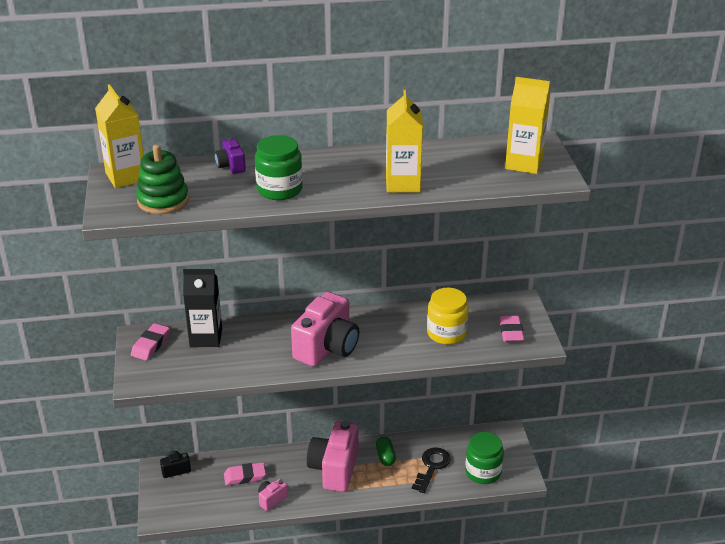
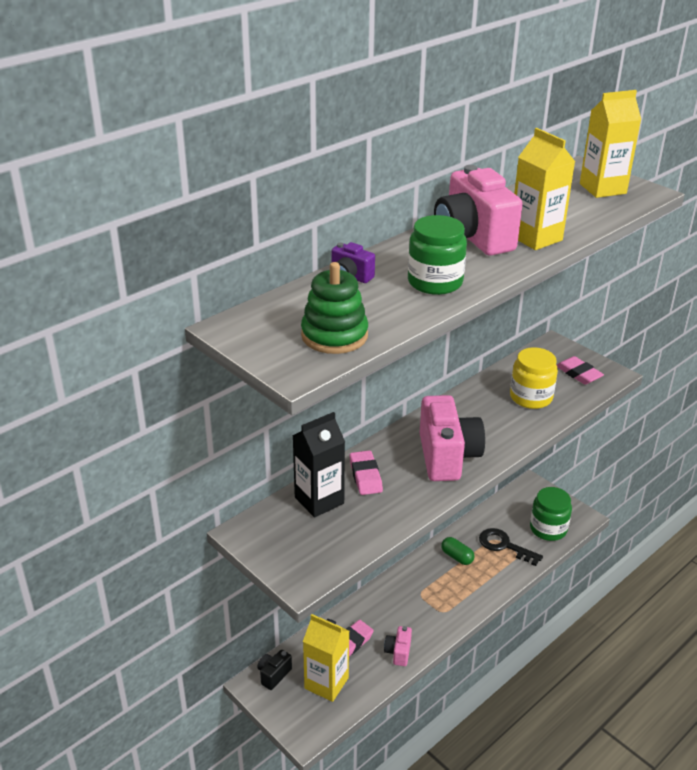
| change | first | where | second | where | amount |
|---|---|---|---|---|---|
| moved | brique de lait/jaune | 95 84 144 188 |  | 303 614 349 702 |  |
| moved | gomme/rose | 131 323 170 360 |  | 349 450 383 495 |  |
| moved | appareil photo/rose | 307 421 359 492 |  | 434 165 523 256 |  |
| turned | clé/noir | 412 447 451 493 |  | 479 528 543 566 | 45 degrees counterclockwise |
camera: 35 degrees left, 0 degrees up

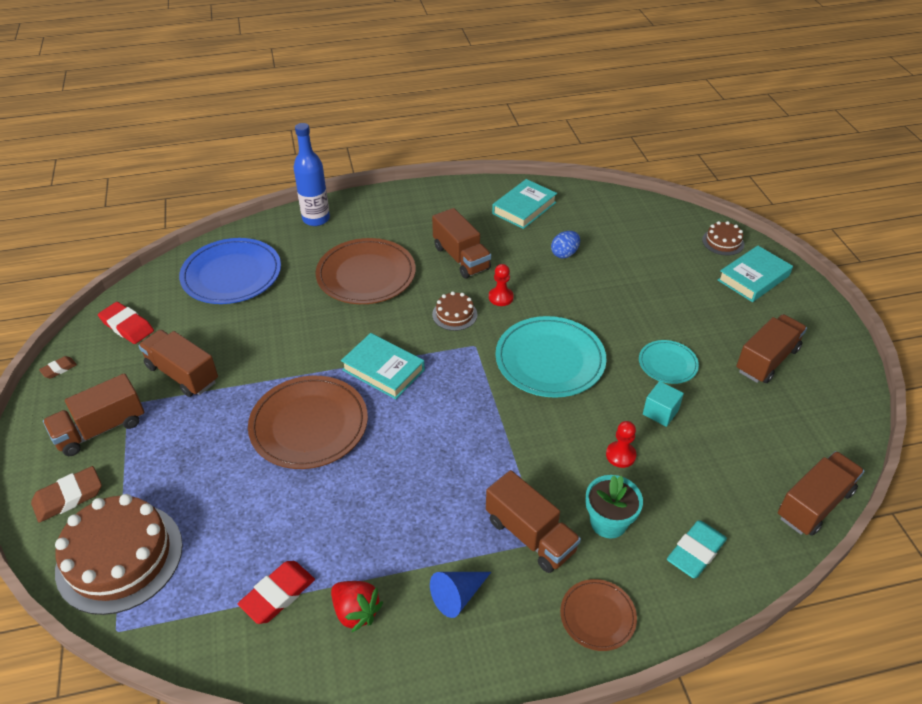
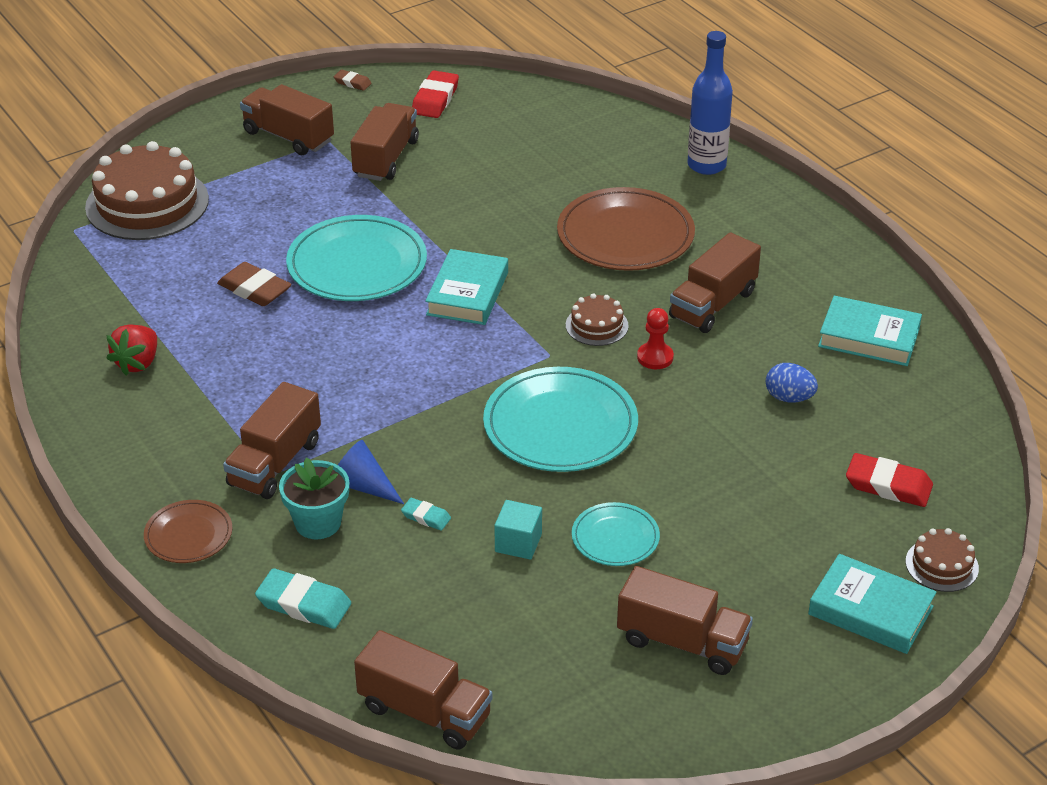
| change | first | where | second | where | amount |
|---|---|---|---|---|---|
| moved | gomme/marron | 31 466 102 523 |  | 217 262 292 306 |  |
| removed | assiette/bleu | 179 238 281 304 |  |  |  |
| moved | gomme/rouge | 238 561 315 624 |  | 846 453 933 507 |  |
| recoloured | assiette/marron | 248 376 368 469 | assiette/turquoise | 286 215 427 301 |  |
| moved | cône/bleu | 430 572 491 618 |  | 338 440 404 504 |  |
| replaced | pion/rouge | 606 421 637 468 | gomme/turquoise | 401 498 451 531 |  |
camera: 70 degrees right, 5 degrees down

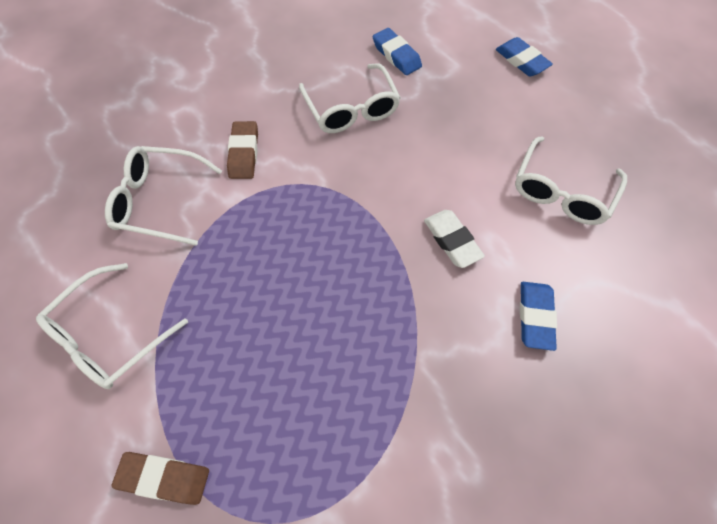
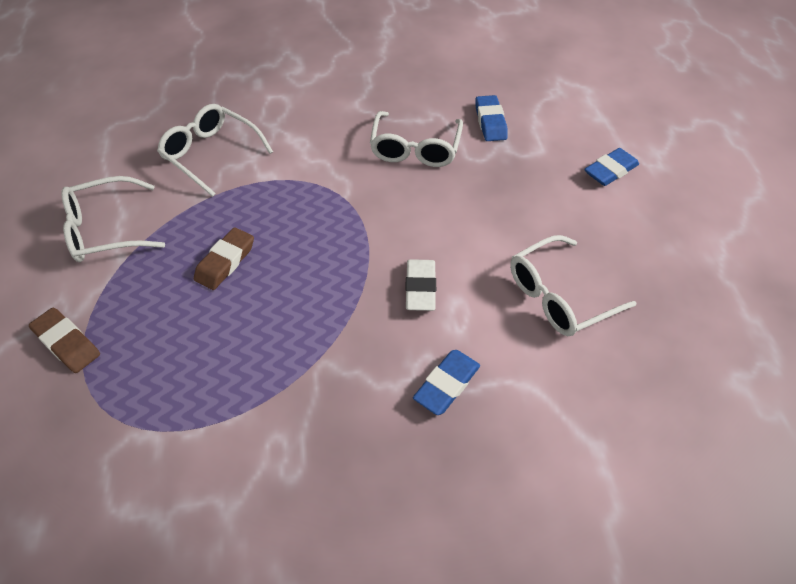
| change | first | where | second | where | amount |
|---|---|---|---|---|---|
| moved | gomme/marron | 227 121 258 179 |  | 194 227 254 290 |  |
| turned | gomme/bleu | 496 37 553 76 |  | 585 148 639 186 | 60 degrees clockwise |
camera: 30 degrees right, 10 degrees down

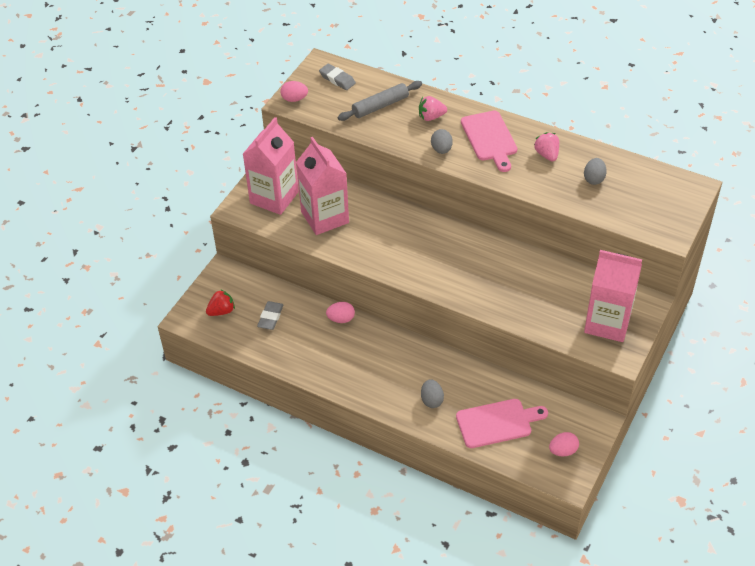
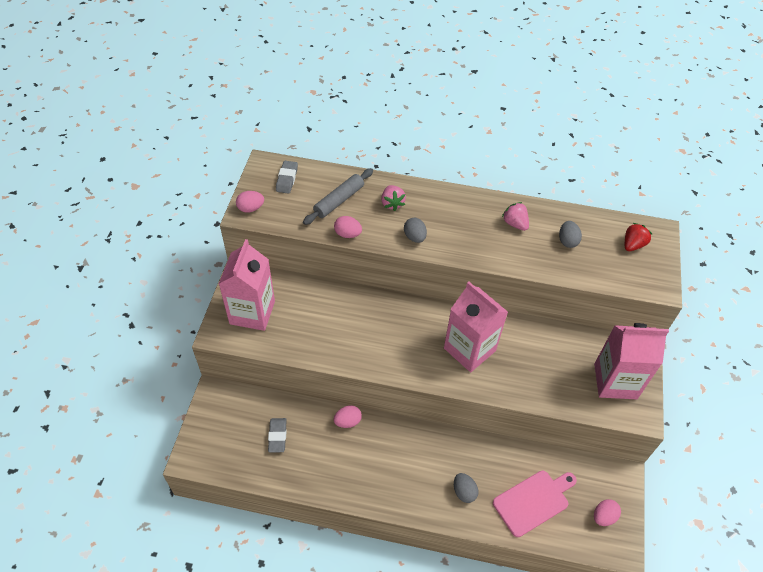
| change | first | where | second | where | amount |
|---|---|---|---|---|---|
| moved | fraise/rouge | 206 289 235 316 |  | 625 223 652 251 |  |
| moved | brique de lait/rose | 296 137 349 235 |  | 444 282 508 372 |  |
| turned | gomme/gris | 319 64 356 90 |  | 276 161 298 194 | 75 degrees clockwise |
| turned | fraise/rose | 419 96 447 121 |  | 381 185 406 211 | 75 degrees counterclockwise |
| removed | planche à découper/rose | 461 111 517 172 |  |  |  |
| added |  |  | œuf/rose | 334 216 362 238 |  |
camera: 20 degrees left, 5 degrees up

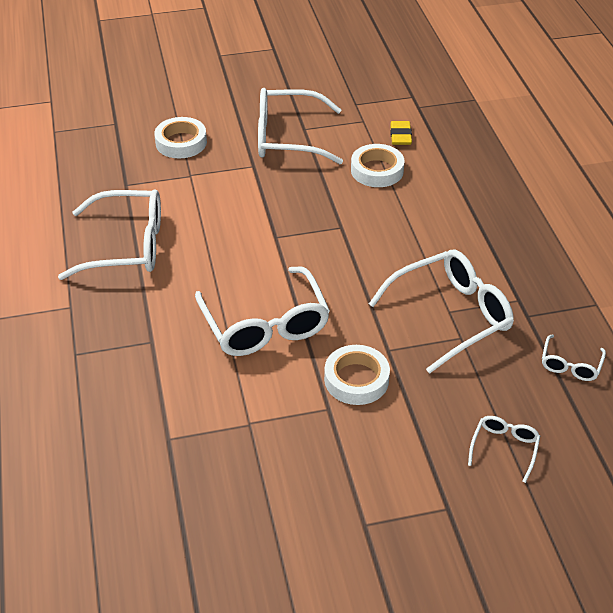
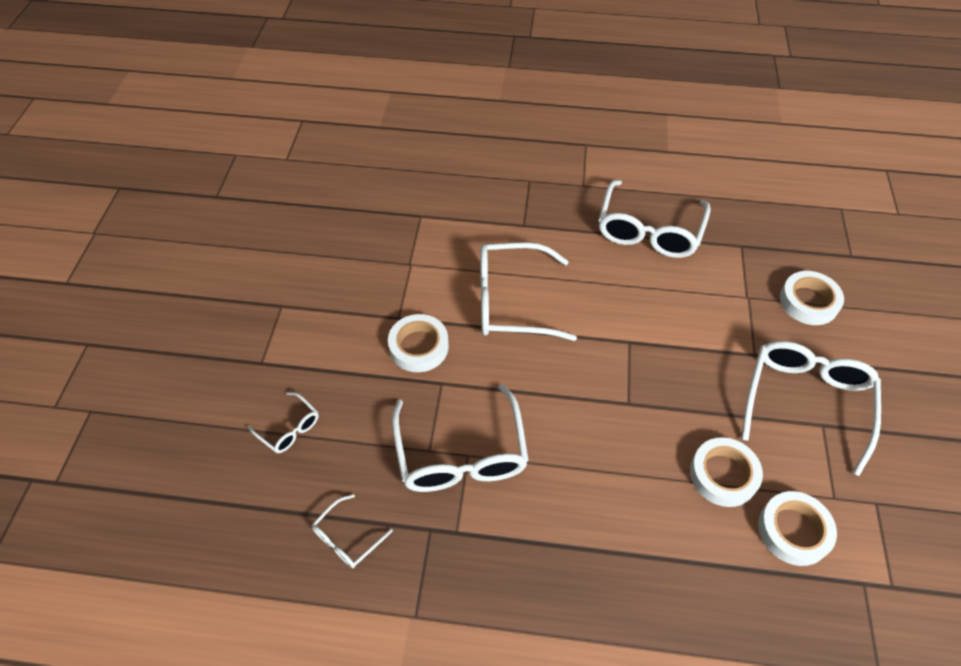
| change | first | where | second | where | amount |
|---|---|---|---|---|---|
| replaced | gomme/jaune | 390 121 412 145 | ruban adhésif/blanc | 758 491 837 566 |  |
| turned | lunettes/blanc | 542 335 606 381 |  | 312 494 393 568 | 90 degrees counterclockwise |
camera: 110 degrees right, 10 degrees up

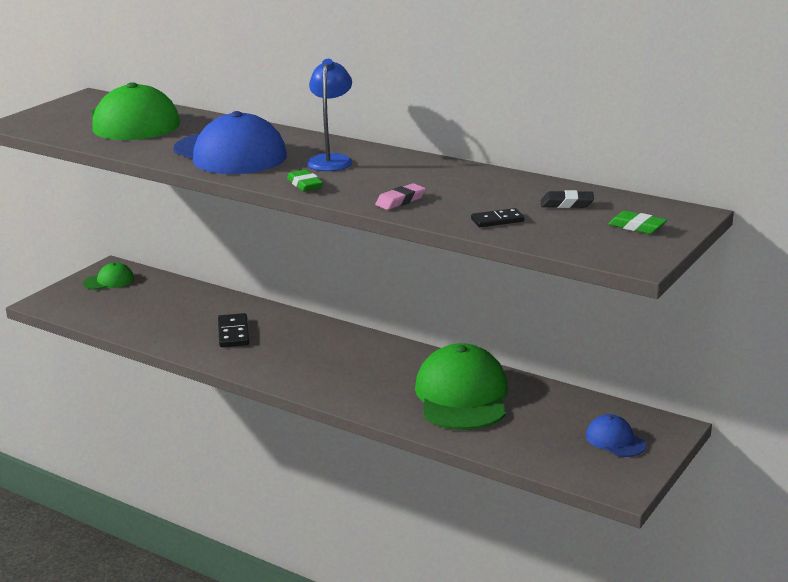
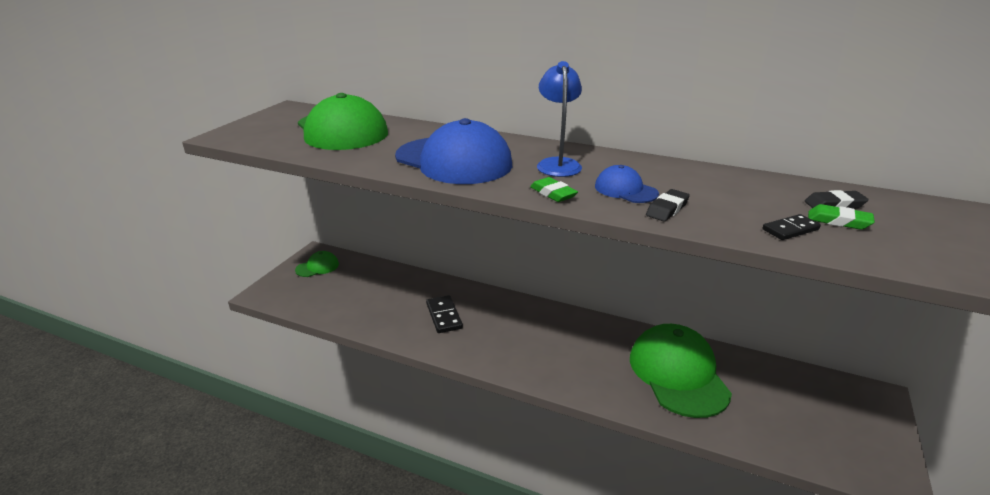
| change | first | where | second | where | amount |
|---|---|---|---|---|---|
| recoloured | gomme/rose | 375 183 426 210 | gomme/noir | 646 189 690 221 |  |
| moved | casquette/bleu | 586 414 646 457 |  | 595 165 659 203 |  |
| moved | gomme/vert | 608 211 667 234 |  | 808 204 875 230 |  |
camera: 10 degrees left, 5 degrees up

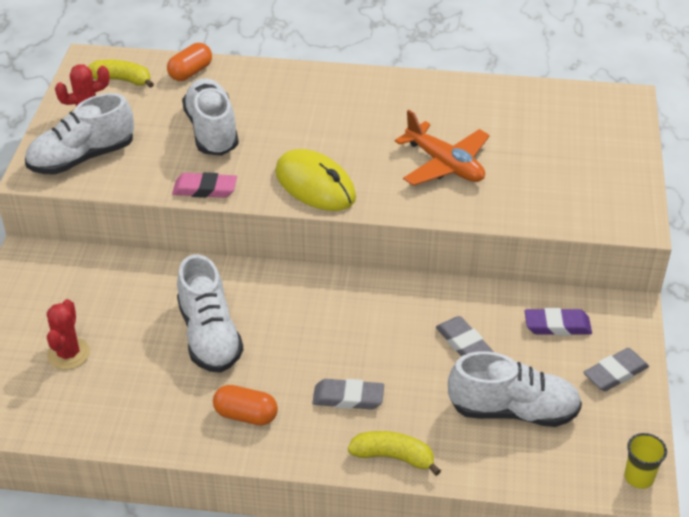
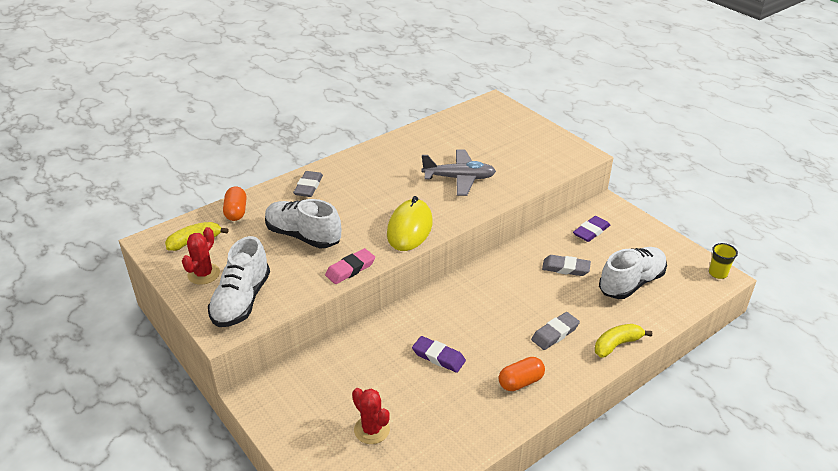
| change | first | where | second | where | amount |
|---|---|---|---|---|---|
| replaced | chaussure/blanc | 177 254 243 373 | gomme/violet | 412 336 466 373 |  |
| turned | souris/jaune | 275 149 356 211 |  | 387 196 433 251 | 75 degrees counterclockwise |
| recoloured | avion/orange | 395 110 490 186 | avion/gris | 422 150 496 196 |  |
| moved | gomme/gris | 583 348 649 391 |  | 293 171 323 197 |  |
camera: 45 degrees left, 5 degrees down

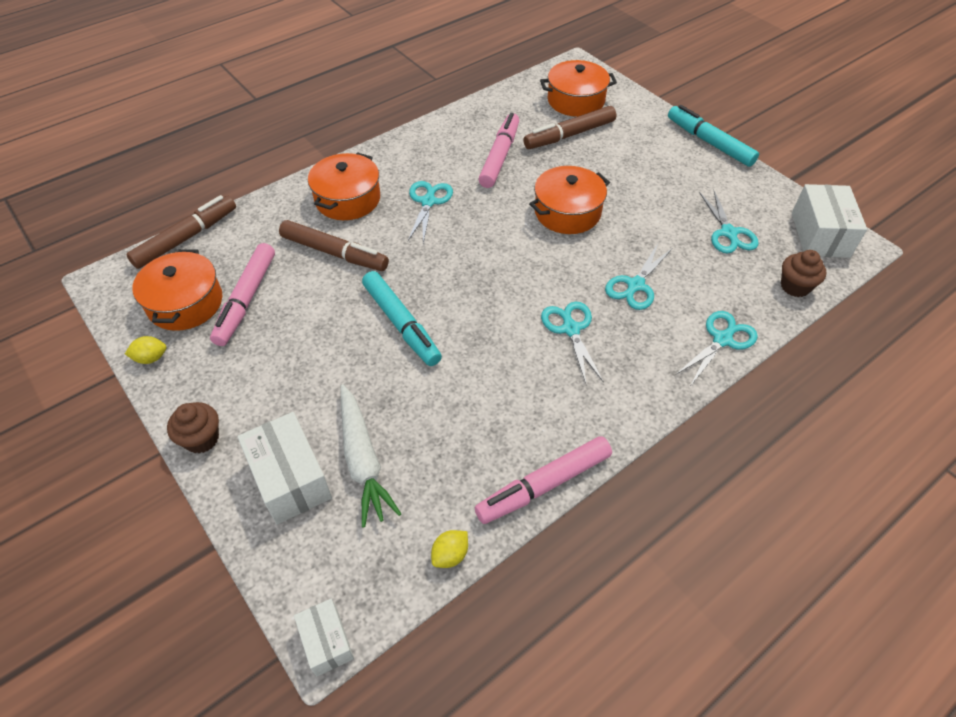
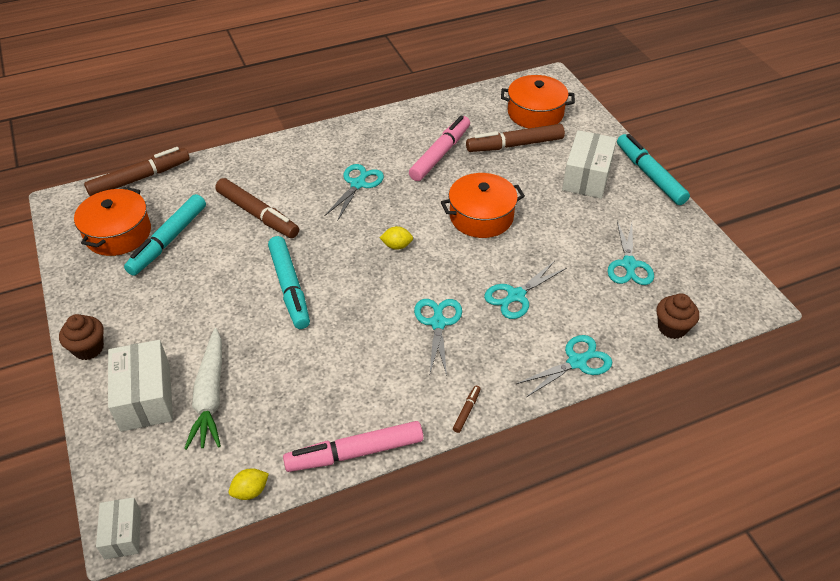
| change | first | where | second | where | amount |
|---|---|---|---|---|---|
| moved | citron/jaune | 125 336 166 364 |  | 380 226 413 250 |  |
| recoloured | feutre/rose | 210 243 275 346 | feutre/turquoise | 124 194 206 276 |  |
| removed | marmite/orange | 308 152 380 220 |  |  |  |
| moved | boîte/blanc | 792 184 867 258 |  | 562 130 617 199 |  |
| added |  |  | feutre/marron | 453 385 481 433 |  |
camera: 15 degrees right, 5 degrees down

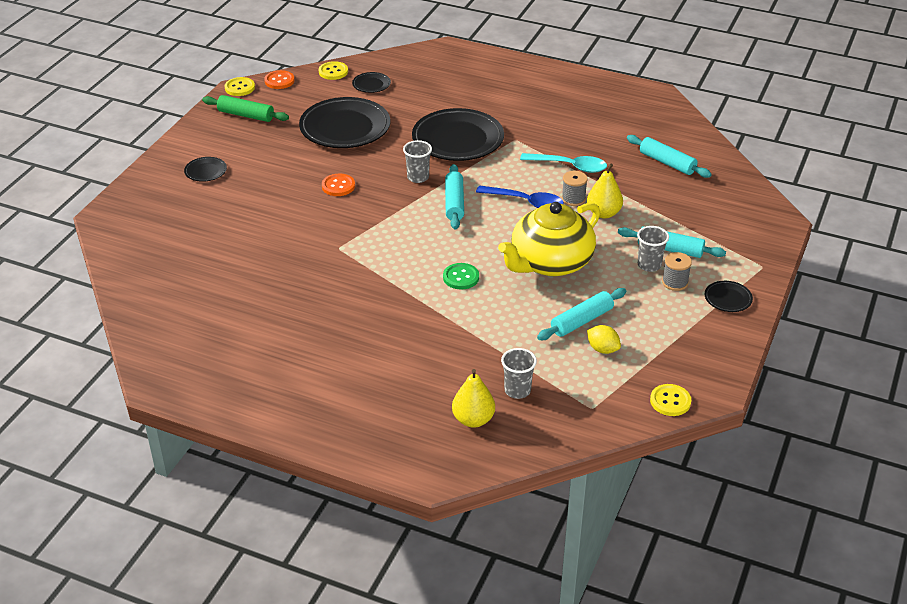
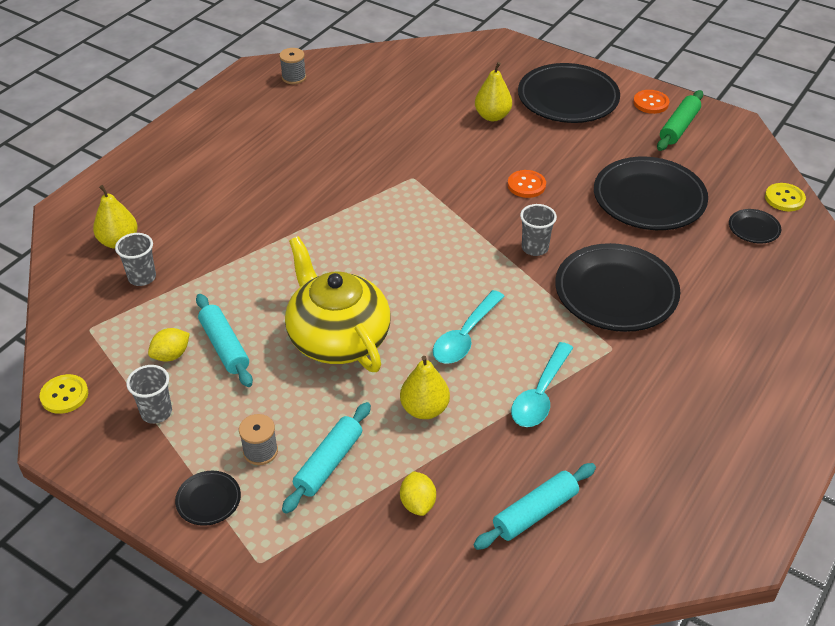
| change | first | where | second | where | amount |
|---|---|---|---|---|---|
| resized | assiette/noir | 184 157 227 182 |  | 518 63 620 123 | x2.26 |
| removed | bouton/jaune | 225 77 255 96 |  |  |  |
| moved | bouton/orange | 264 70 295 89 |  | 633 90 669 114 |  |
| removed | bouton/vert | 443 263 479 290 |  |  |  |
| removed | rouleau à pâtisserie/turquoise | 445 164 464 230 |  |  |  |
| recoloured | cuillère/bleu | 476 185 564 208 | cuillère/turquoise | 433 290 504 364 |  |
| moved | bobine/gris | 562 171 588 206 |  | 279 48 306 84 |  |
| moved | gobelet/gris | 637 226 669 272 |  | 126 365 172 424 |  |
| added |  |  | citron/jaune | 400 471 436 516 |  |
| added |  |  | poire/jaune | 475 62 512 121 |  |
camera: 100 degrees right, 5 degrees up

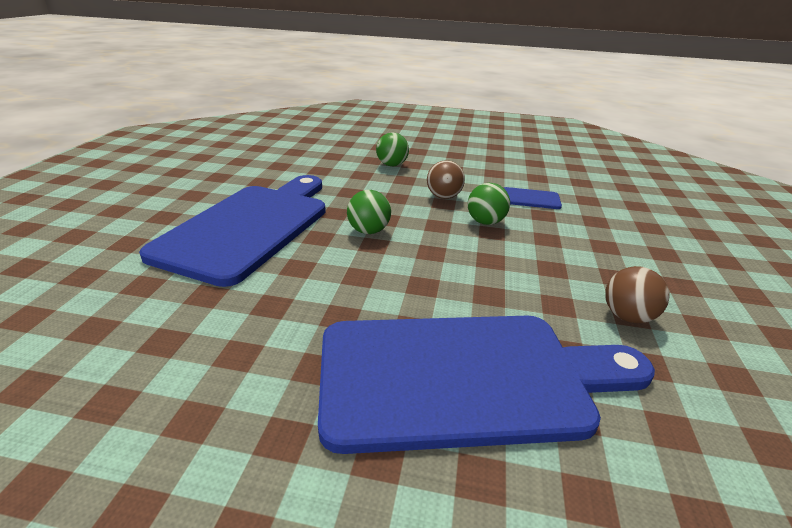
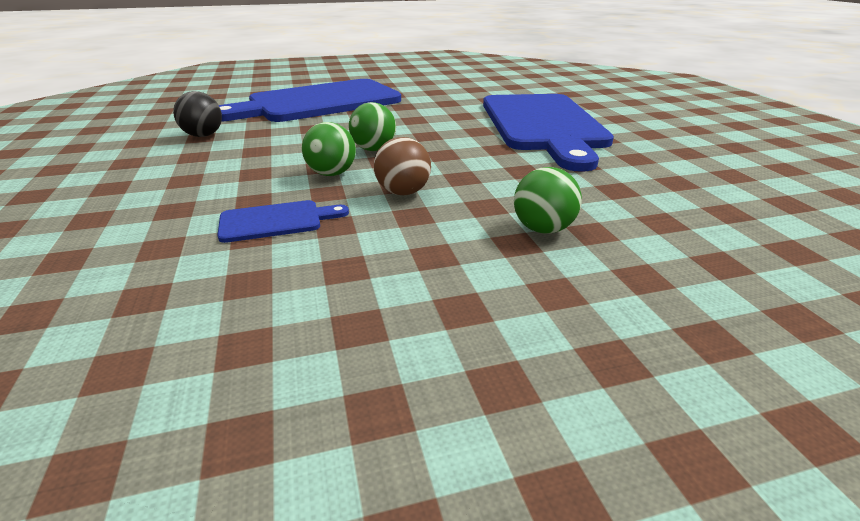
| change | first | where | second | where | amount |
|---|---|---|---|---|---|
| moved | balle/vert | 347 190 391 234 |  | 349 102 396 151 |  |
| recoloured | balle/marron | 605 266 670 323 | balle/noir | 173 91 222 137 |  |
camera: 155 degrees right, 0 degrees up

